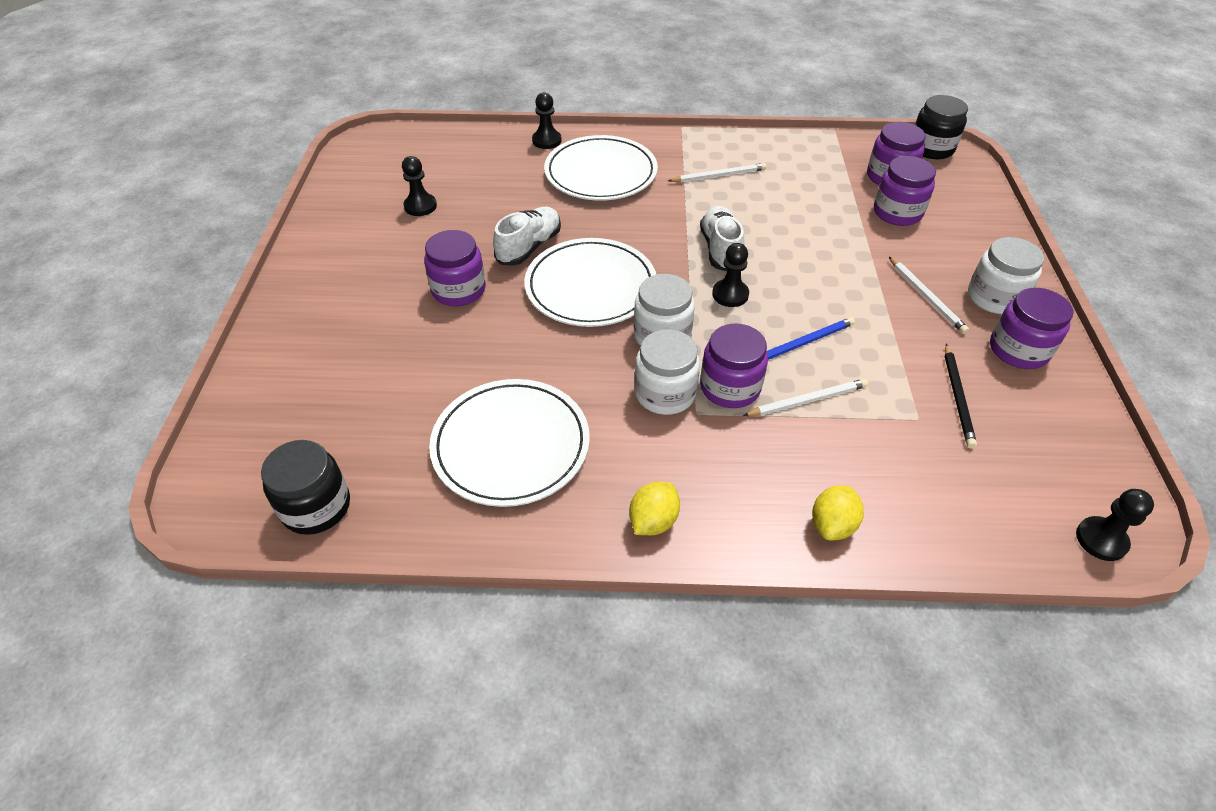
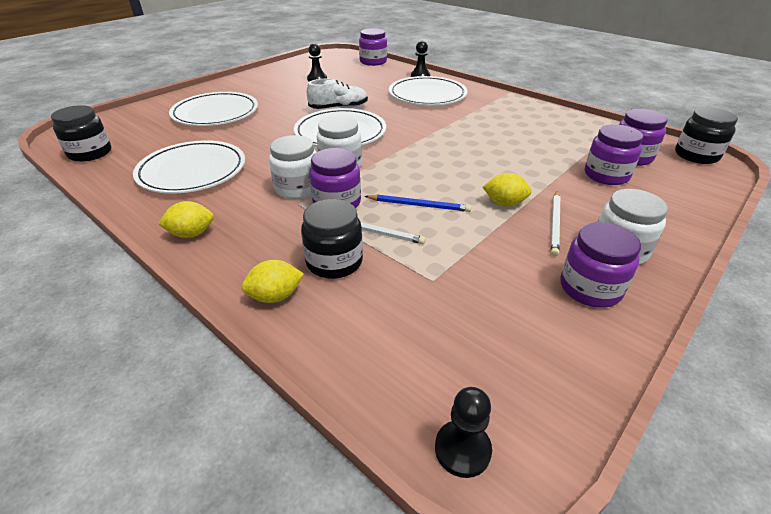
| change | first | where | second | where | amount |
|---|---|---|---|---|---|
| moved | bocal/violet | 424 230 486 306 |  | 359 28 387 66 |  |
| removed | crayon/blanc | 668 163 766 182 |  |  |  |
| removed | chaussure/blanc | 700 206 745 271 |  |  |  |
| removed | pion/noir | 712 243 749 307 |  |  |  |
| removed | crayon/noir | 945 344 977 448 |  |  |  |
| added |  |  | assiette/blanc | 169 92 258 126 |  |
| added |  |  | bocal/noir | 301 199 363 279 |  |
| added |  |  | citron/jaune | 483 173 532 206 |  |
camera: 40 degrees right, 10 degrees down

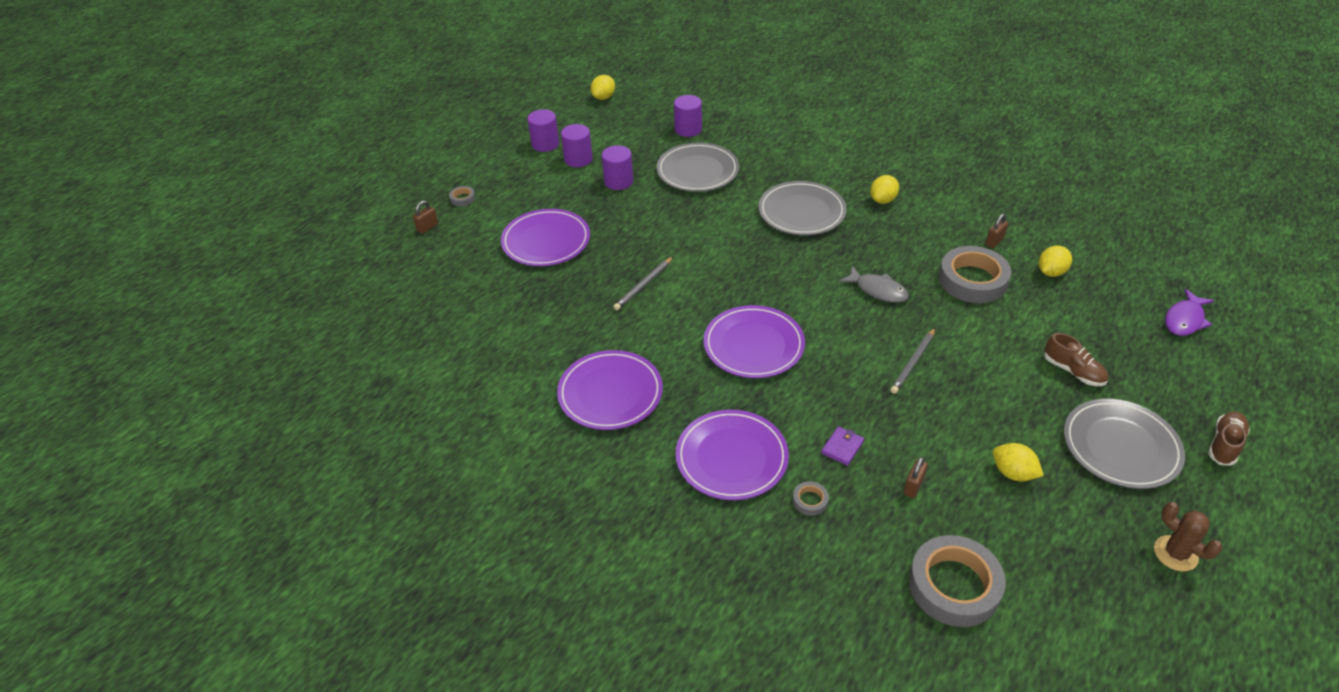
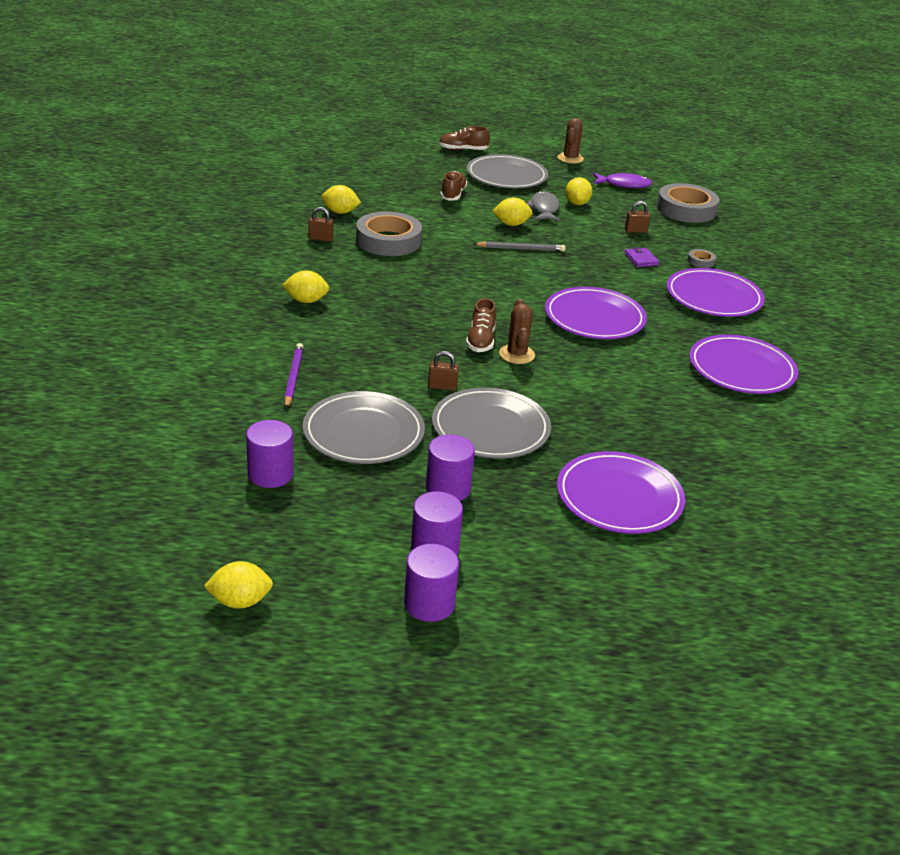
| change | first | where | second | where | amount |
|---|---|---|---|---|---|
| moved | cadenas/marron | 413 201 438 234 |  | 428 351 459 391 |  |
| removed | ruban adhésif/gris | 449 186 475 206 |  |  |  |
| removed | crayon/gris | 613 257 673 310 |  |  |  |
| moved | assiette/gris | 758 181 847 235 |  | 432 388 551 459 |  |
| turned | portefeuille/violet | 821 426 864 466 |  | 624 247 659 267 | 75 degrees clockwise |
| moved | poisson/gris | 839 266 909 303 |  | 527 191 560 221 |  |
| moved | poisson/violet | 1165 289 1214 336 |  | 593 173 652 188 |  |
| added |  |  | crayon/violet | 284 343 303 409 |  |
| added |  |  | chaussure/marron | 466 298 496 352 |  |
| added |  |  | citron/jaune | 492 198 533 226 |  |
| added |  |  | cactus/marron | 499 299 535 364 |  |
camera: 130 degrees left, 10 degrees down

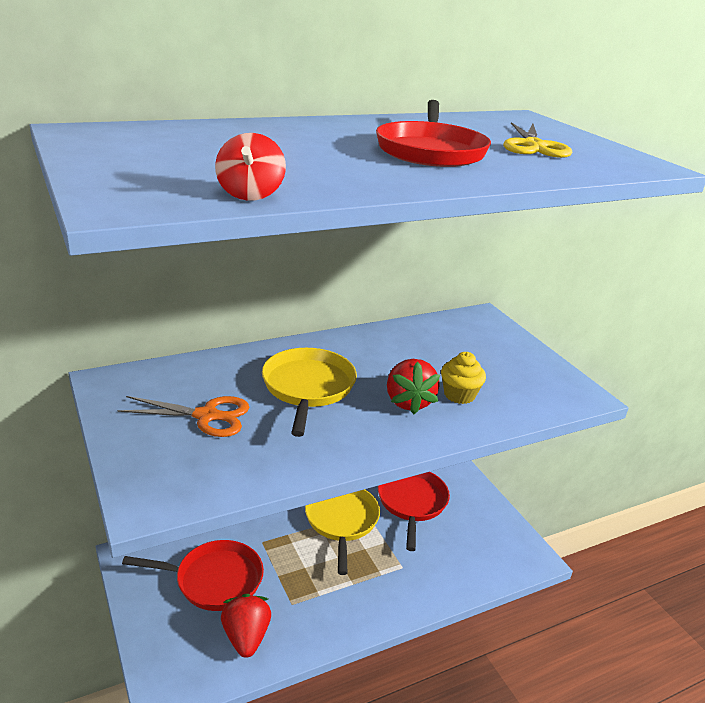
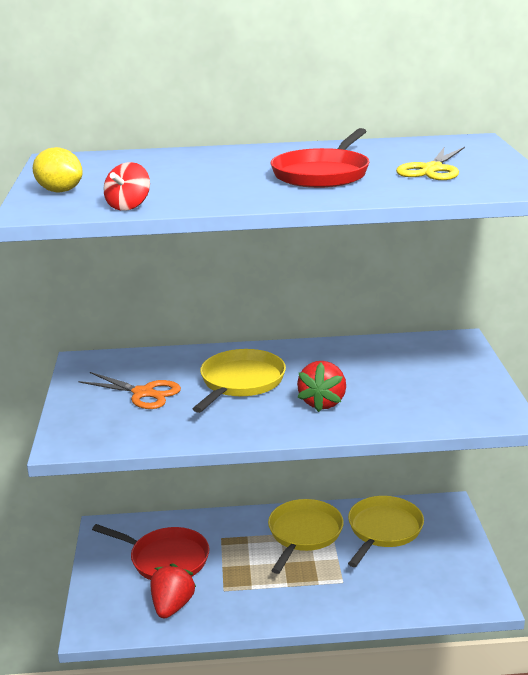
| change | first | where | second | where | amount |
|---|---|---|---|---|---|
| recoloured | poêle/rouge | 378 472 450 551 | poêle/jaune | 348 496 424 567 |  |
| removed | muffin/jaune | 441 352 486 404 |  |  |  |
| added |  |  | citron/jaune | 33 147 83 193 |  |
camera: 25 degrees right, 5 degrees down

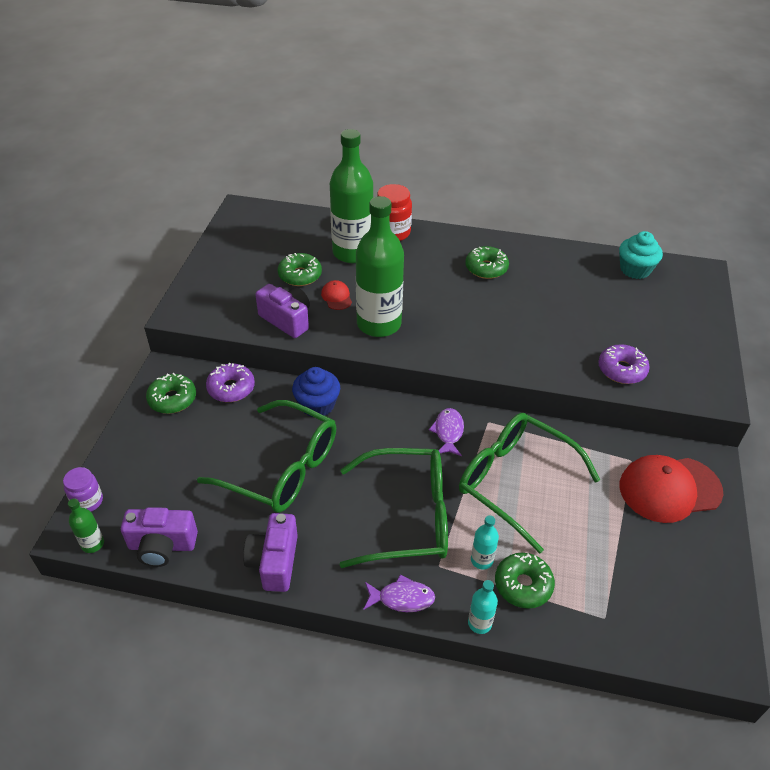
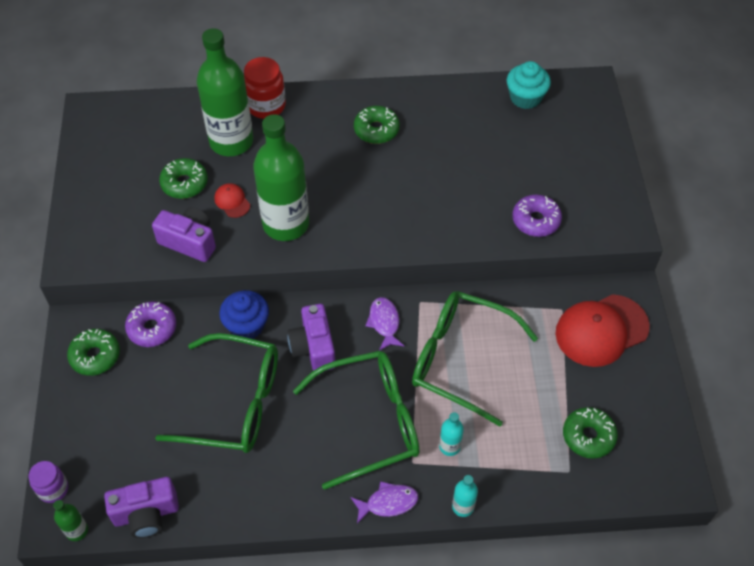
| change | first | where | second | where | amount |
|---|---|---|---|---|---|
| moved | appareil photo/violet | 243 513 298 592 |  | 287 304 335 371 |  |
| moved | beignet/vert | 495 553 555 609 |  | 563 407 618 459 |  |
camera: 15 degrees left, 10 degrees up

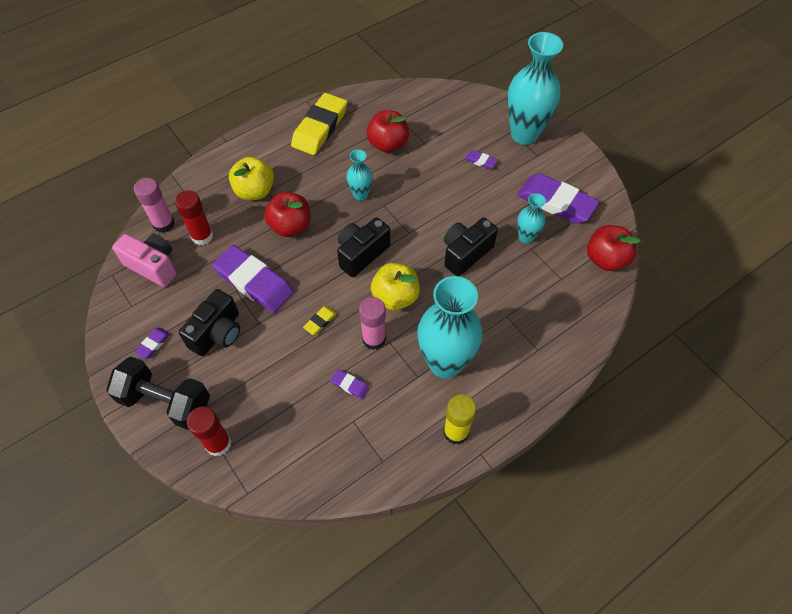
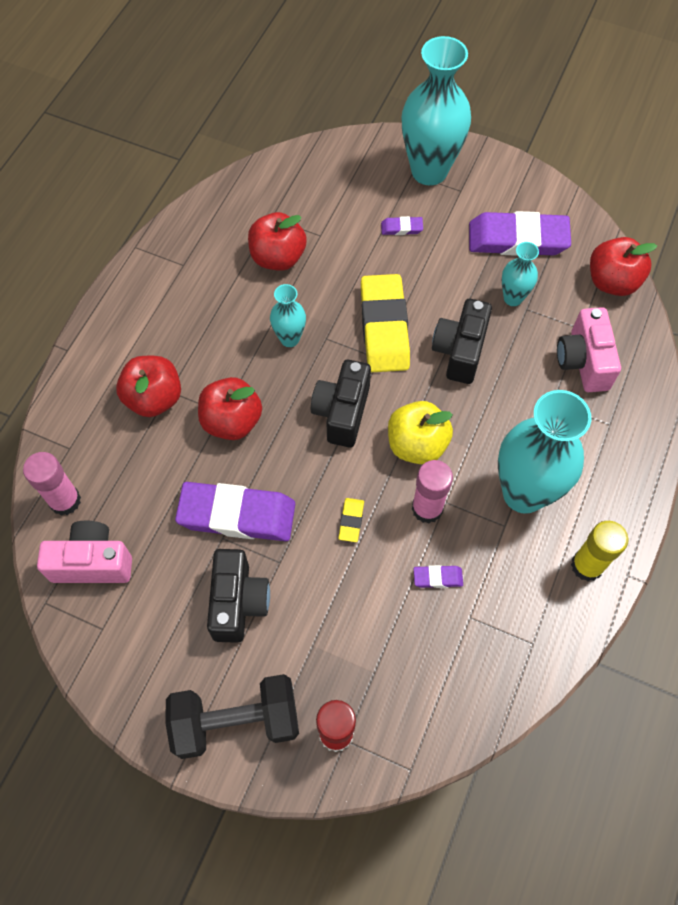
| change | first | where | second | where | amount |
|---|---|---|---|---|---|
| removed | gomme/violet | 134 328 170 359 |  |  |  |
| removed | bâton de colle/rouge | 175 190 213 245 |  |  |  |
| recoloured | pomme/jaune | 229 157 274 200 | pomme/rouge | 116 356 181 417 |  |
| moved | gomme/jaune | 291 93 347 155 |  | 361 274 410 372 |  |
| added |  |  | appareil photo/rose | 557 307 621 392 |  |
camera: 30 degrees left, 5 degrees up

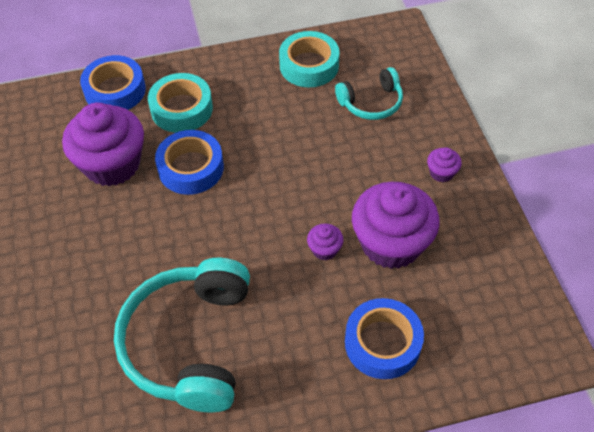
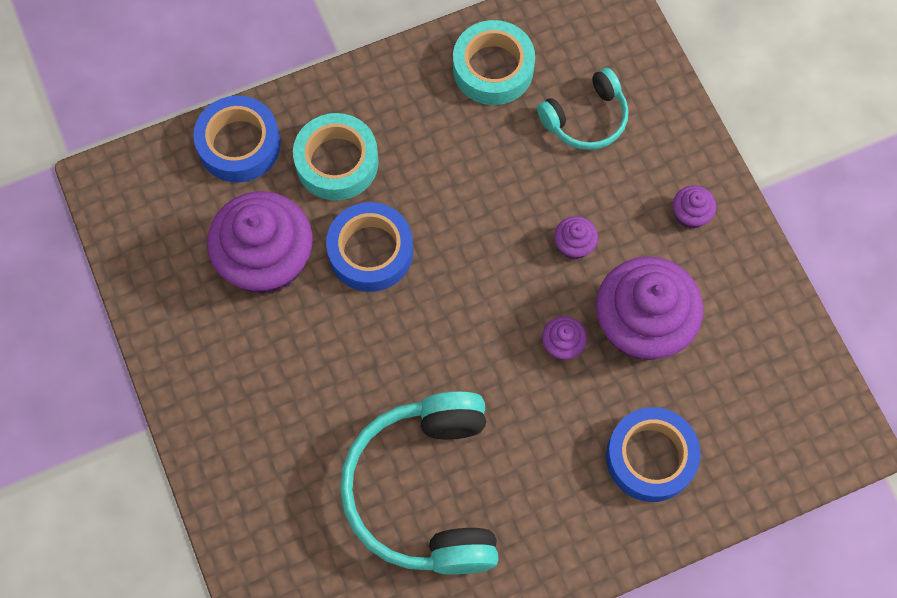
| change | first | where | second | where | amount |
|---|---|---|---|---|---|
| added |  |  | muffin/violet | 554 216 598 259 |  |
camera: 10 degrees left, 15 degrees up

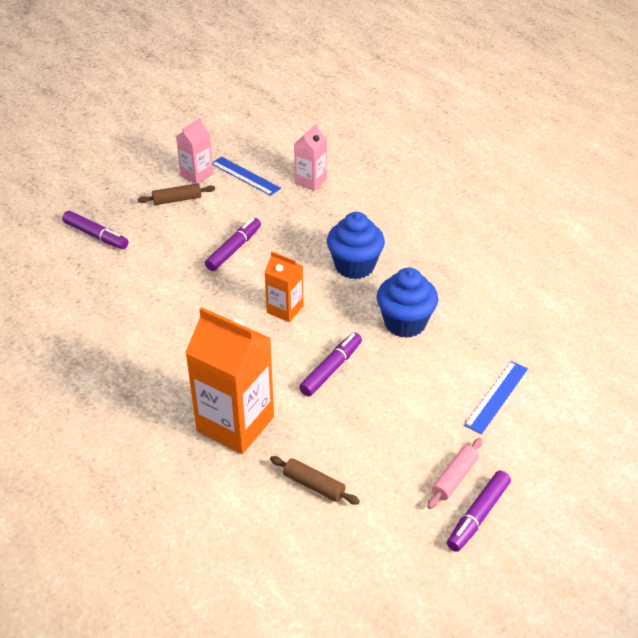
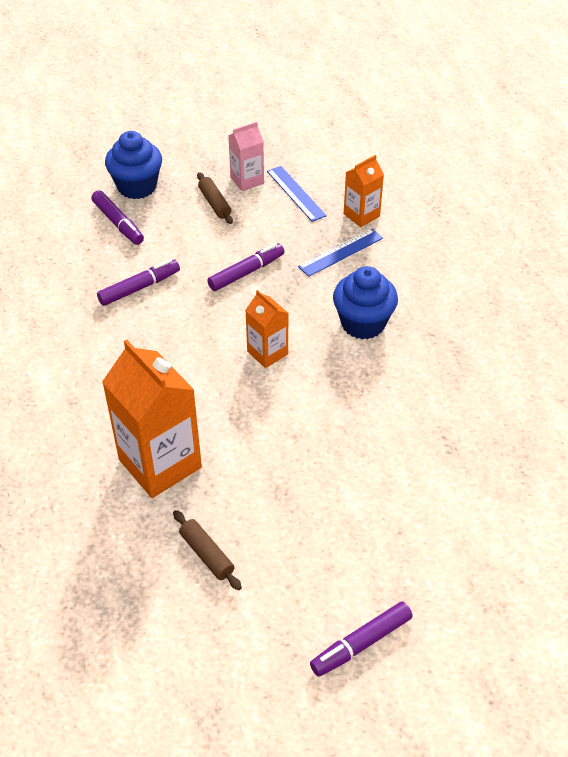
| change | first | where | second | where | amount |
|---|---|---|---|---|---|
| turned | rouleau à pâtisserie/marron | 138 183 215 205 |  | 197 172 233 224 | 60 degrees clockwise |
| recoloured | brique de lait/rose | 294 124 327 191 | brique de lait/orange | 344 155 384 227 |  |
| moved | feutre/violet | 299 332 362 396 |  | 97 259 180 306 |  |
| moved | muffin/bleu | 377 268 438 338 |  | 105 131 162 199 |  |
| removed | rouleau à pâtisserie/rose | 427 438 482 509 |  |  |  |
| moved | règle/bleu | 464 361 528 434 |  | 298 229 383 277 |  |
camera: 20 degrees right, 5 degrees up

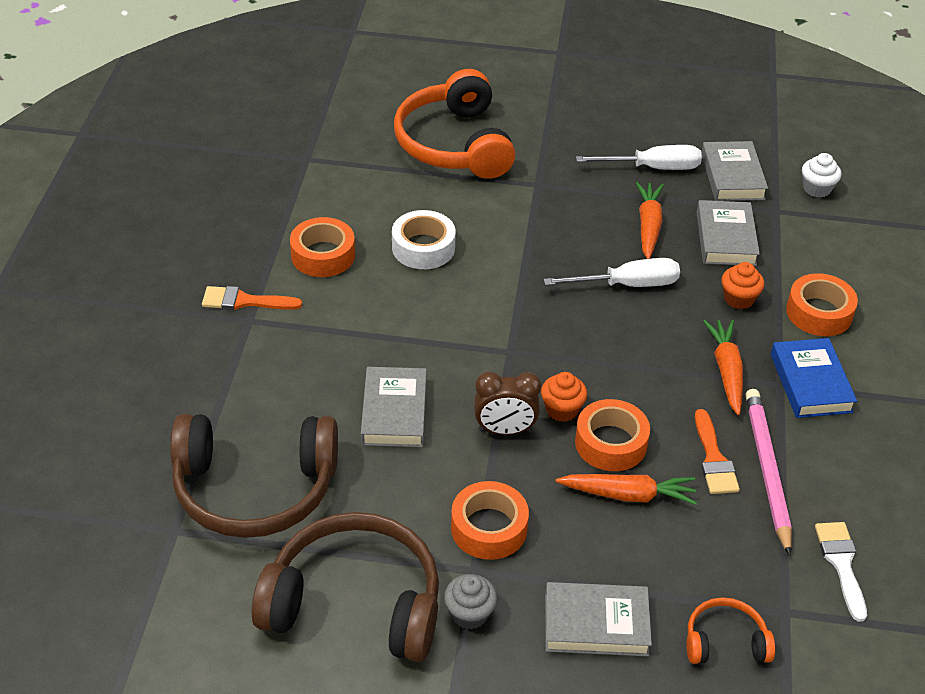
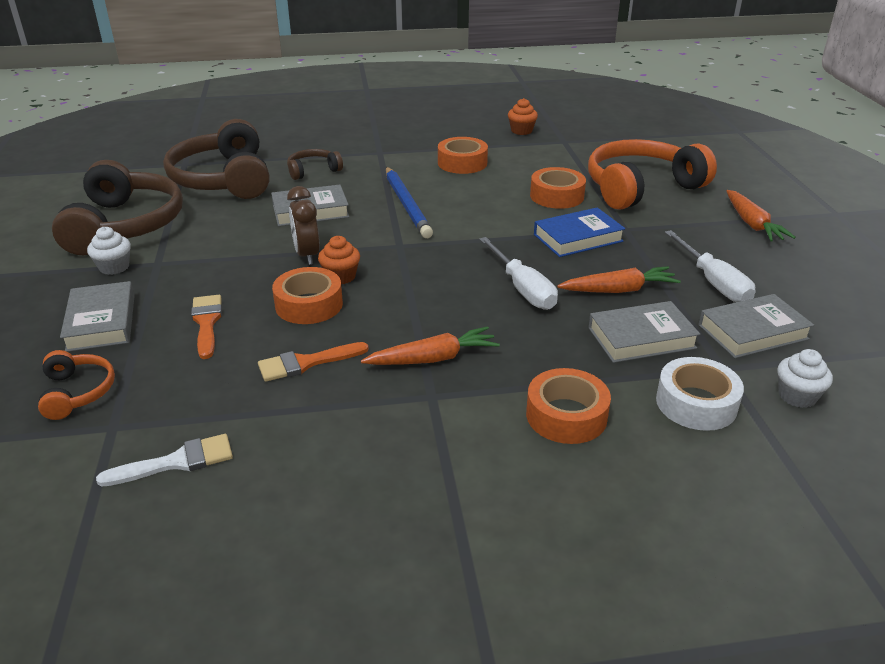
| change | first | where | second | where | amount |
|---|---|---|---|---|---|
| moved | pinceau/orange | 202 286 302 310 |  | 191 295 222 359 |  |
| moved | ruban adhésif/blanc | 392 210 456 269 |  | 656 357 744 431 |  |
| recoloured | muffin/gris | 444 574 497 629 | muffin/blanc | 87 227 131 275 |  |
| moved | ruban adhésif/orange | 451 481 529 560 |  | 530 167 586 209 |  |
| moved | carotte/orange | 556 474 697 505 |  | 726 190 796 242 |  |
| moved | muffin/orange | 721 262 765 309 |  | 508 98 538 135 |  |
| removed | crayon/rose | 745 389 792 556 |  |  |  |
| moved | livre/bleu | 771 338 857 418 |  | 534 207 625 257 |  |
| added |  |  | casque audio/marron | 287 149 343 180 |  |
| added |  |  | crayon/bleu | 386 167 433 238 |  |
camera: 75 degrees right, 10 degrees down

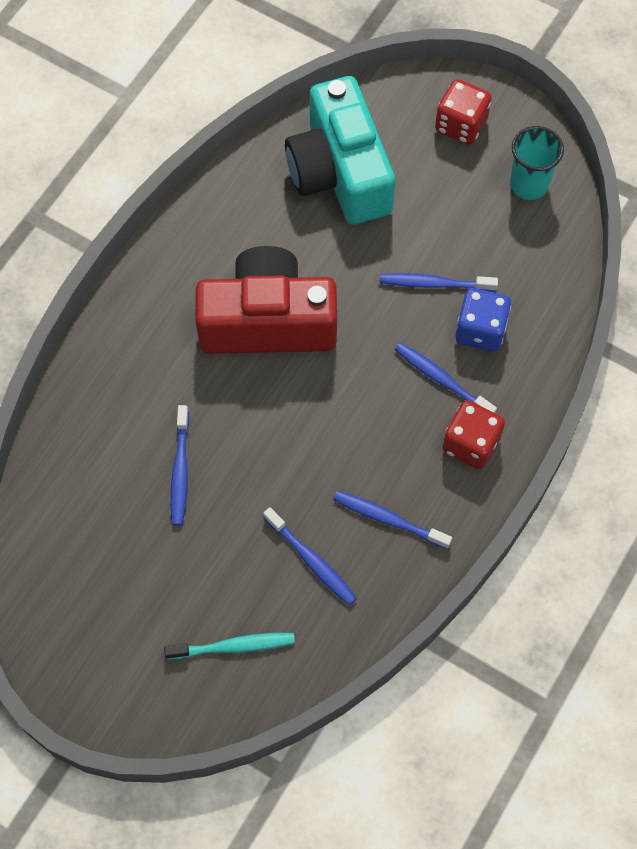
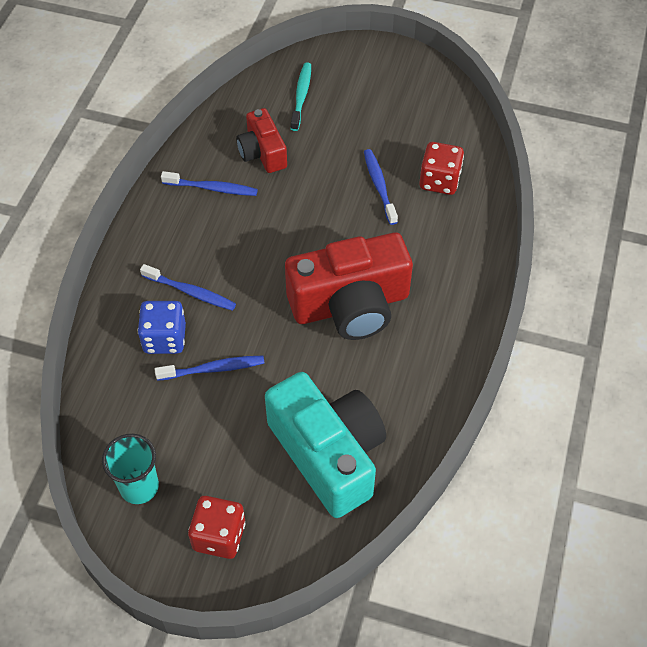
| change | first | where | second | where | amount |
|---|---|---|---|---|---|
| turned | brosse à dents/turquoise | 164 633 295 660 |  | 291 62 311 131 | 120 degrees clockwise |
| replaced | brosse à dents/bleu | 263 507 357 605 | appareil photo/rouge | 236 108 287 173 |  |
| moved | dé/rouge | 442 400 505 470 |  | 419 142 464 195 |  |
camera: 165 degrees right, 10 degrees down

